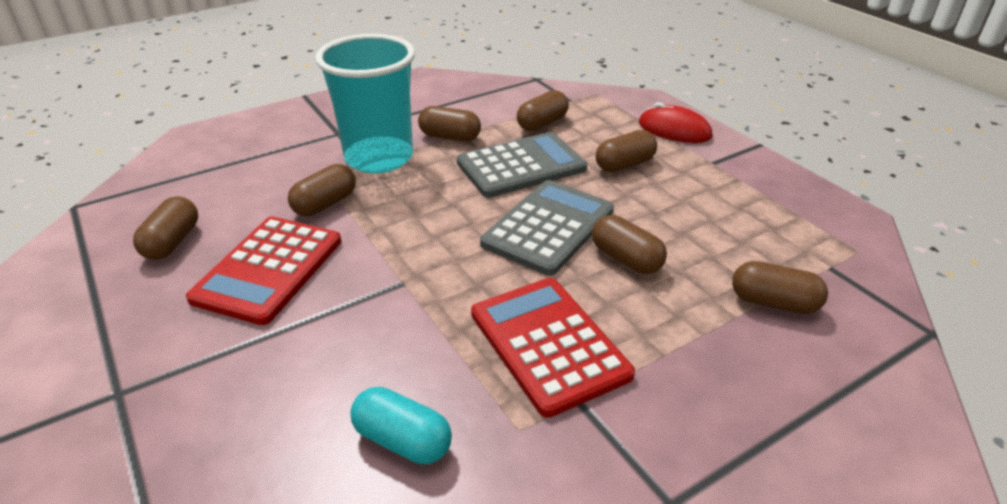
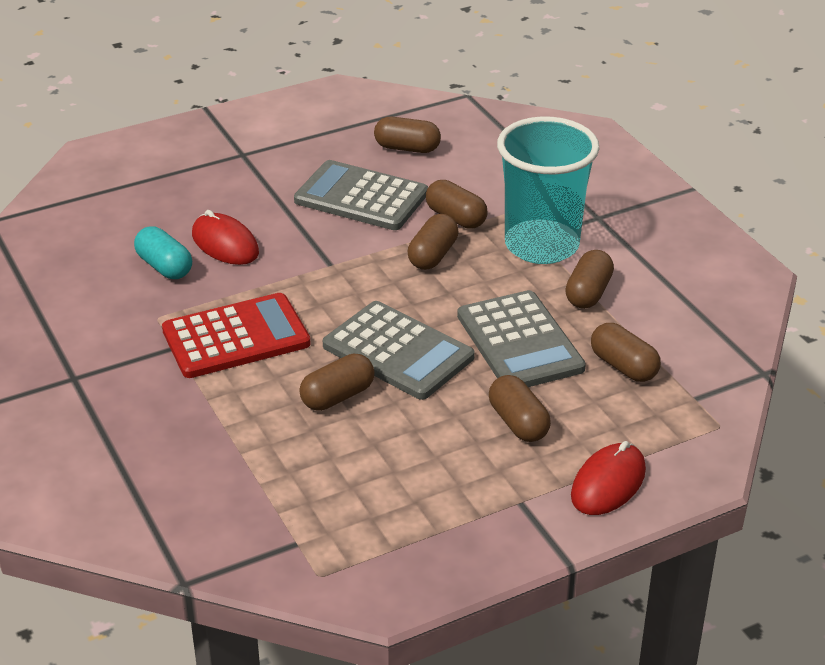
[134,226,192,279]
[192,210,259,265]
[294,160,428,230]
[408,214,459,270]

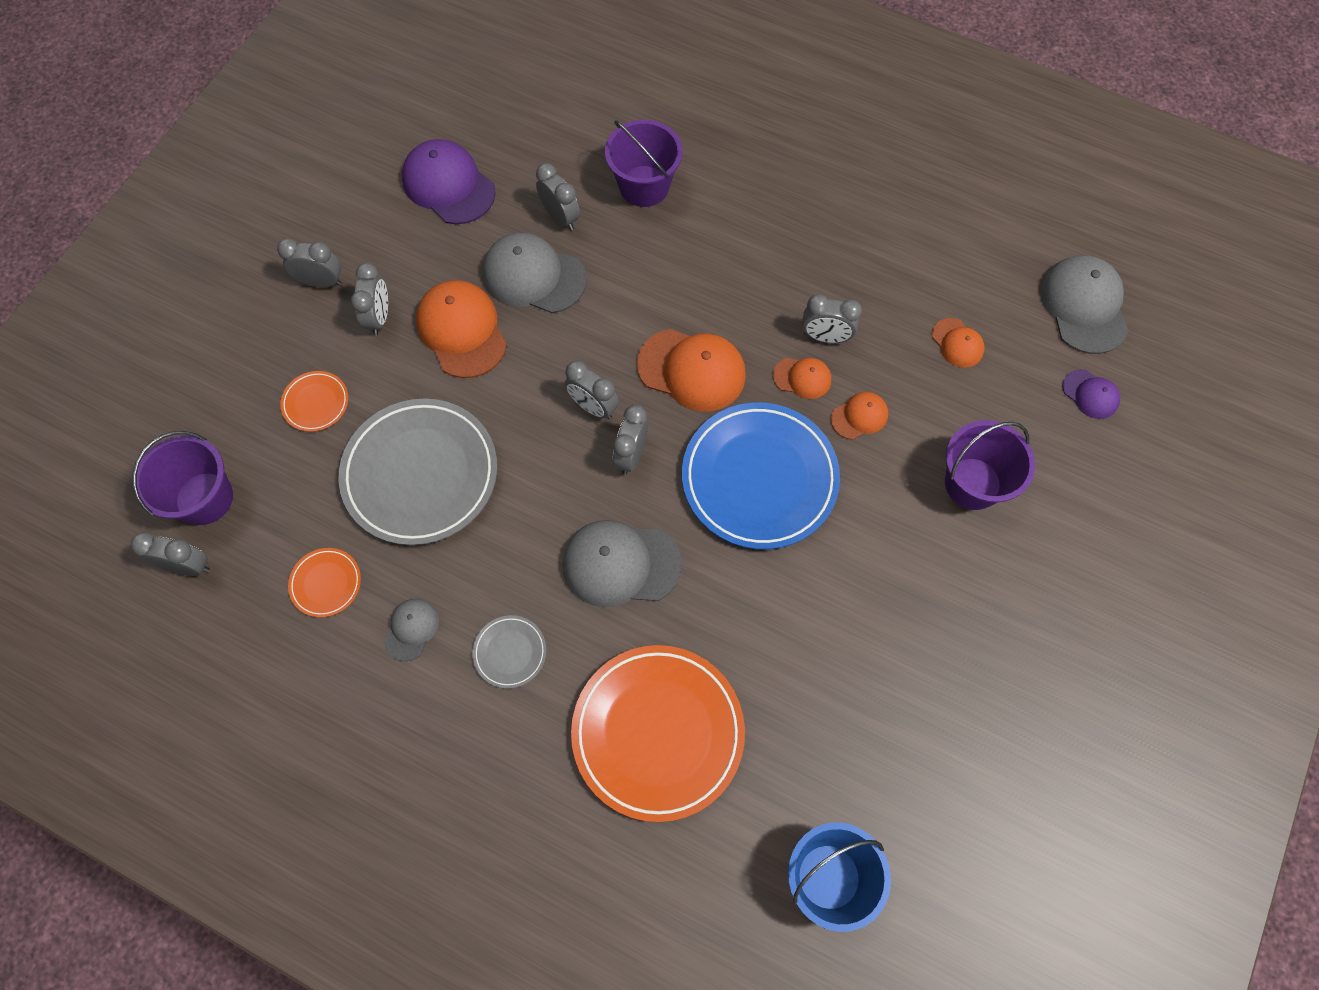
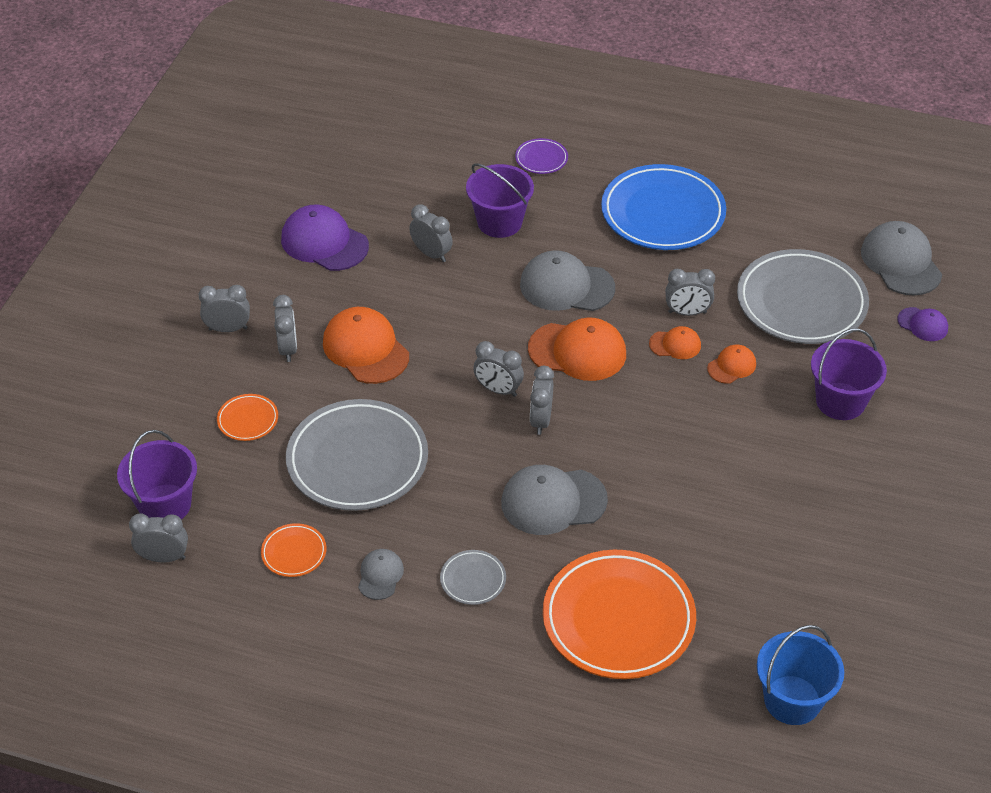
[515,138,568,174]
[520,250,615,311]
[601,164,726,250]
[737,249,869,344]

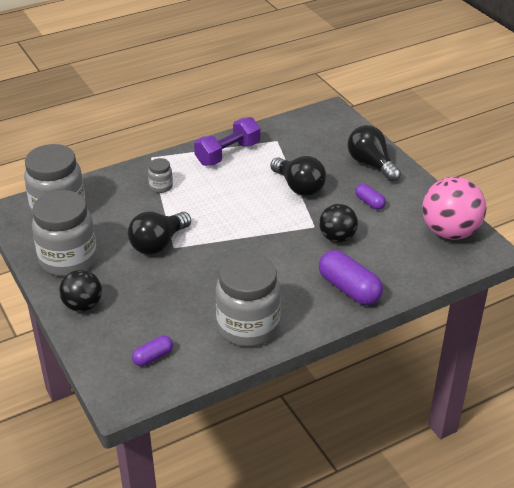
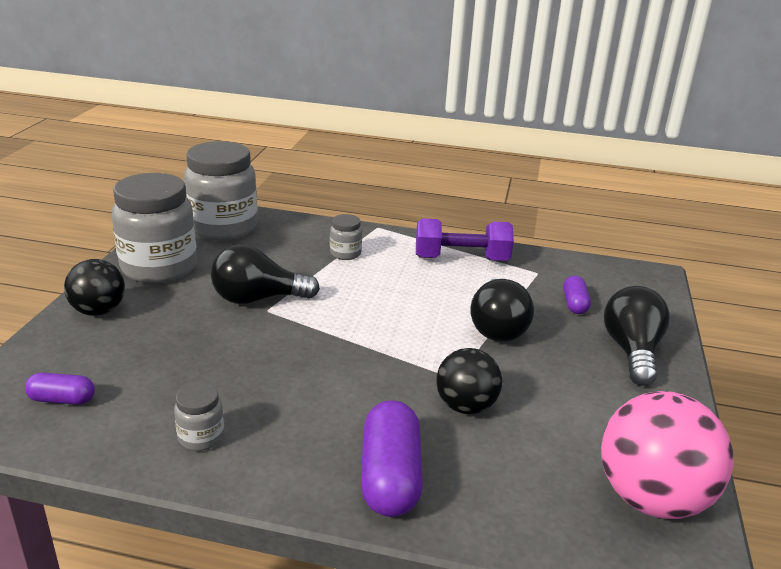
[174,382,224,451]
[563,276,591,314]

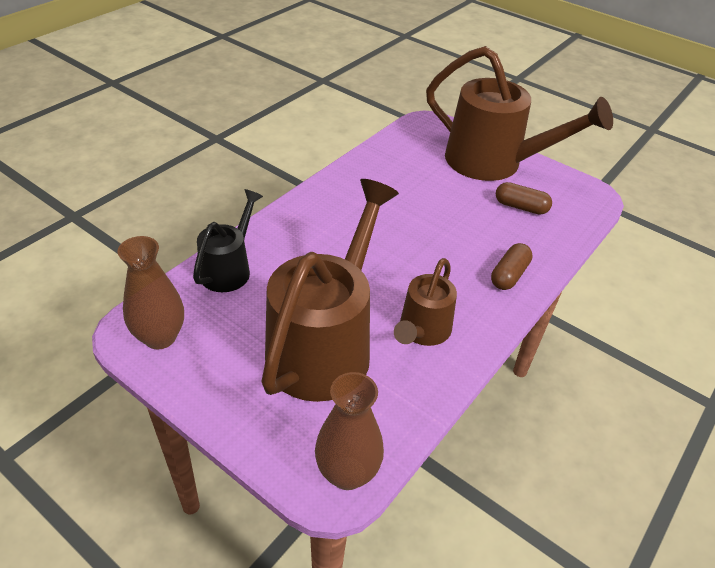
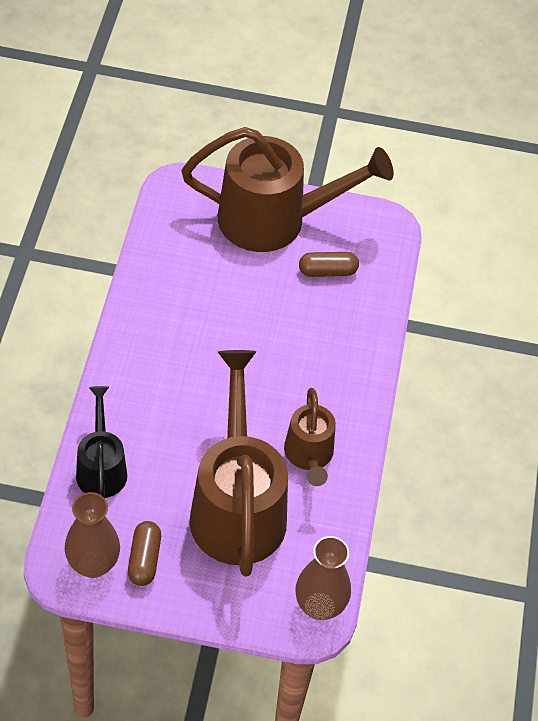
[128,521,161,586]

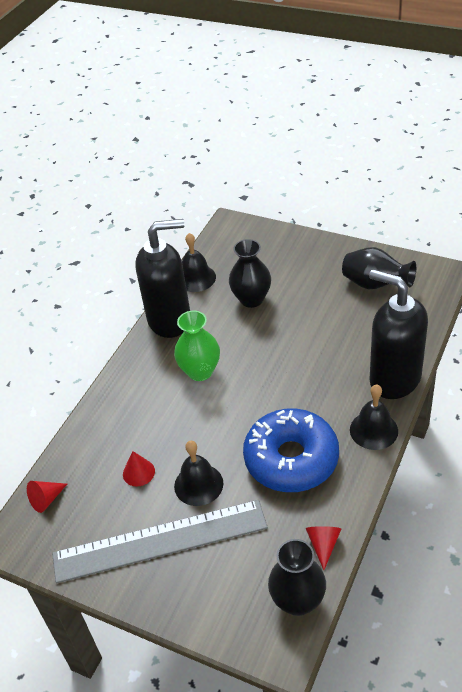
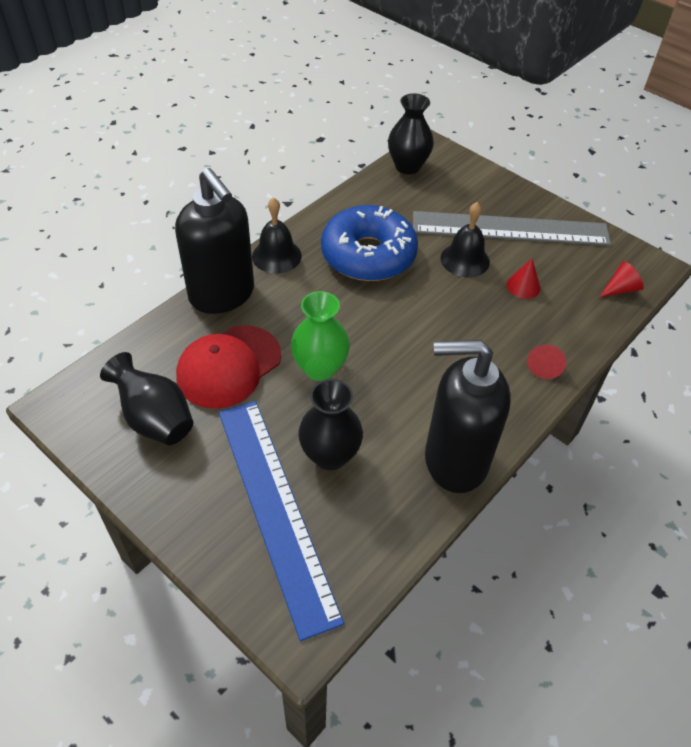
[176,325,281,409]
[219,401,344,641]
[291,291,350,381]
[527,344,566,379]
[182,233,216,292] (first image)

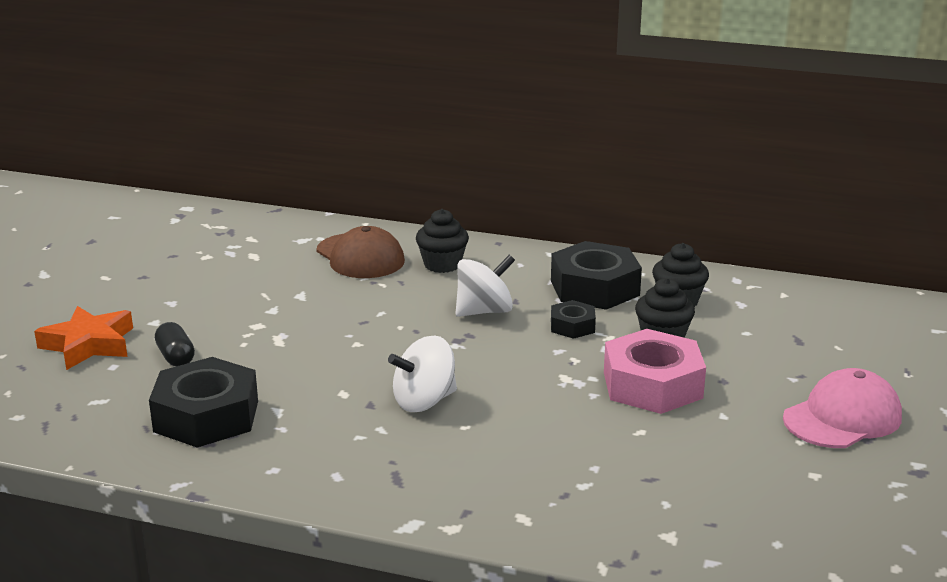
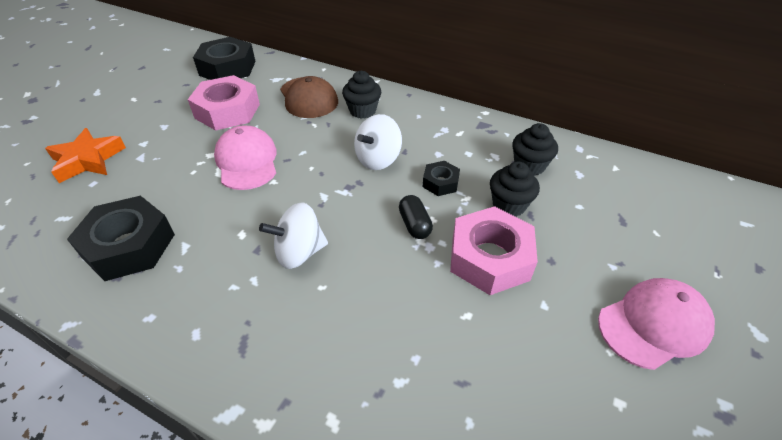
[188,75,260,130]
[193,37,256,80]
[214,125,277,190]
[354,114,402,170]
[399,195,433,239]

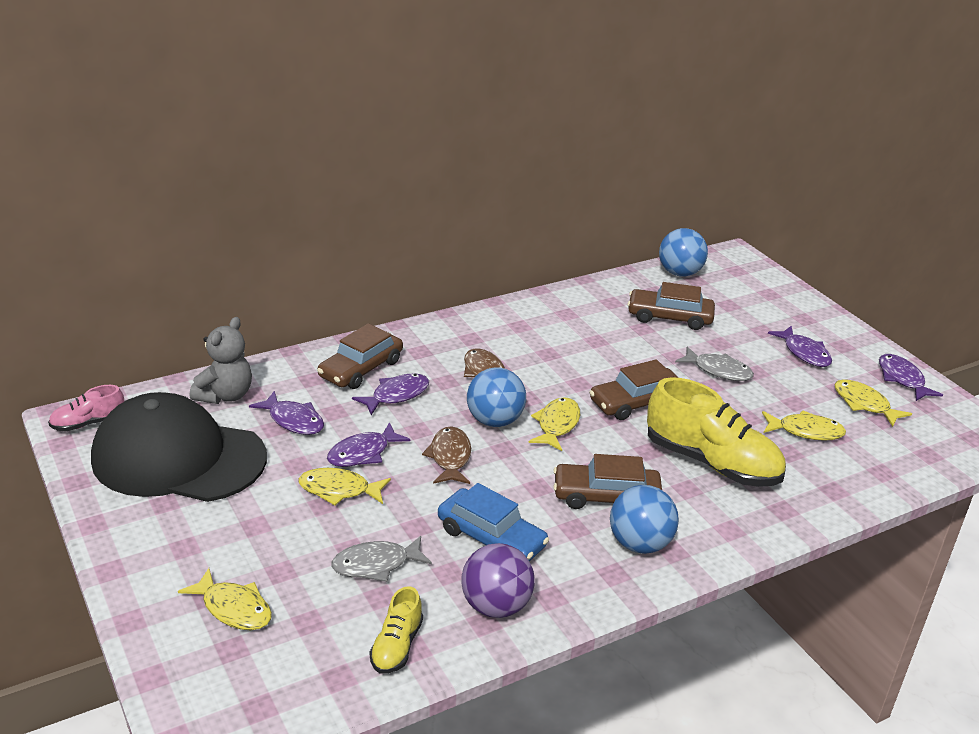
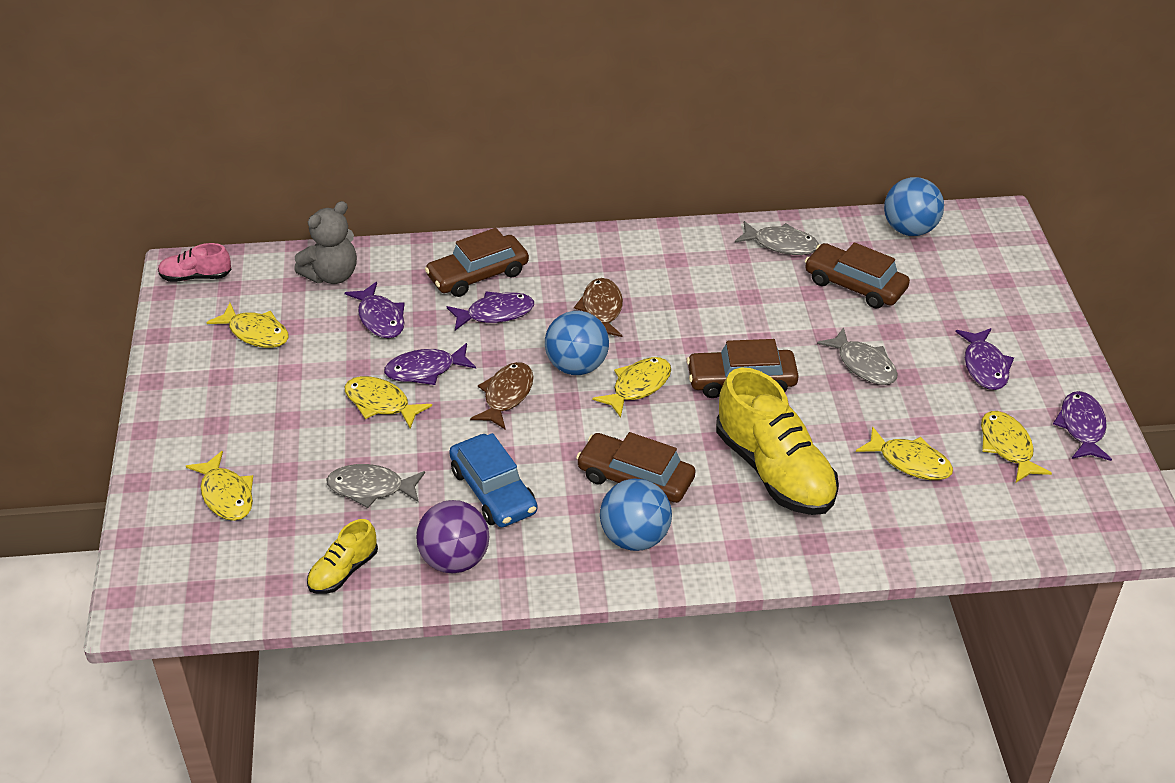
[206,303,289,348]
[735,221,819,255]

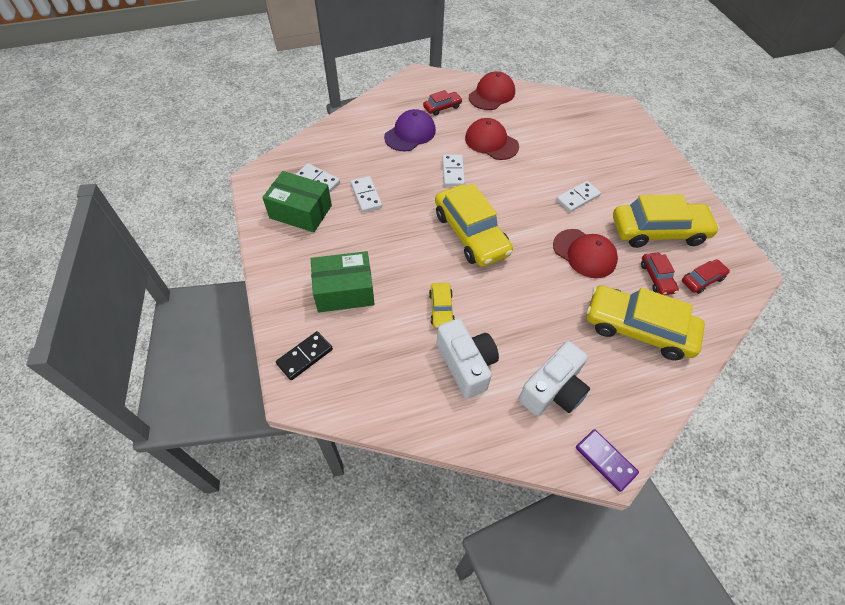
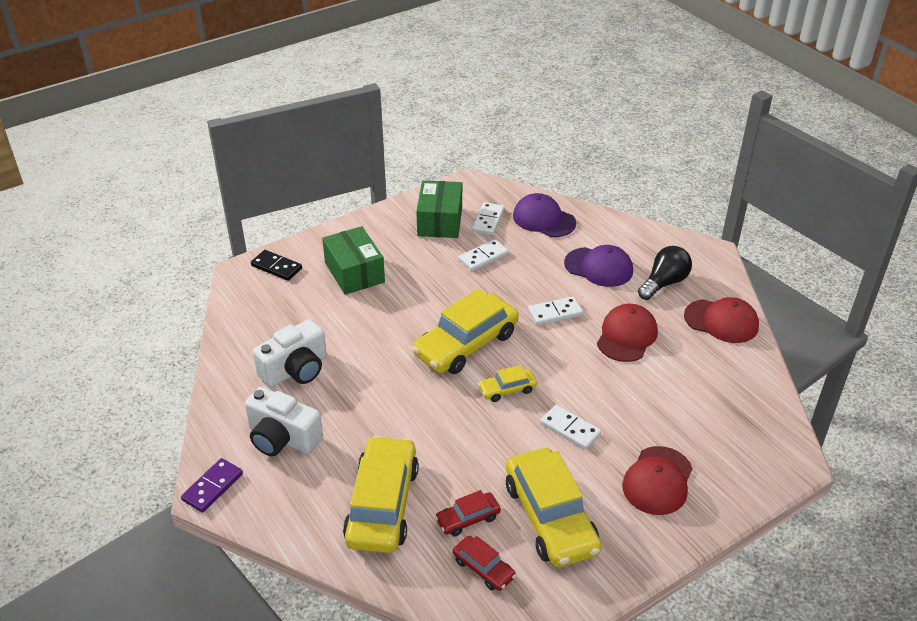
[478,365,537,402]
[513,193,576,237]
[622,446,693,515]
[638,246,692,300]

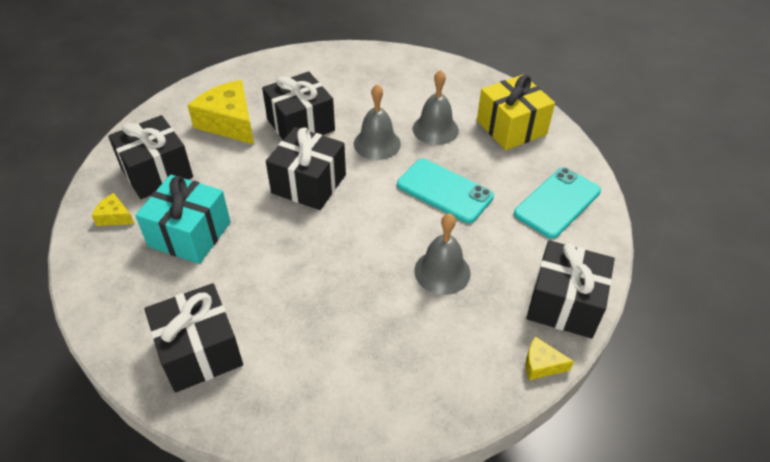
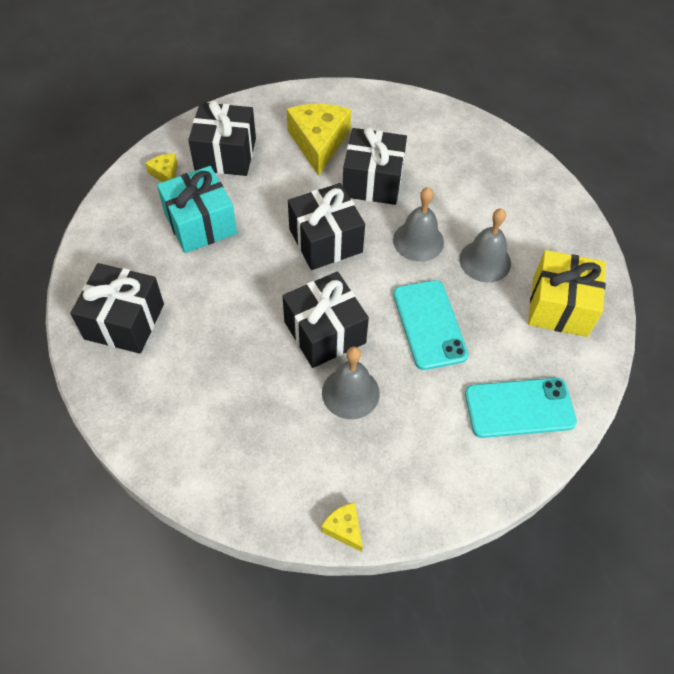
[282,271,369,368]

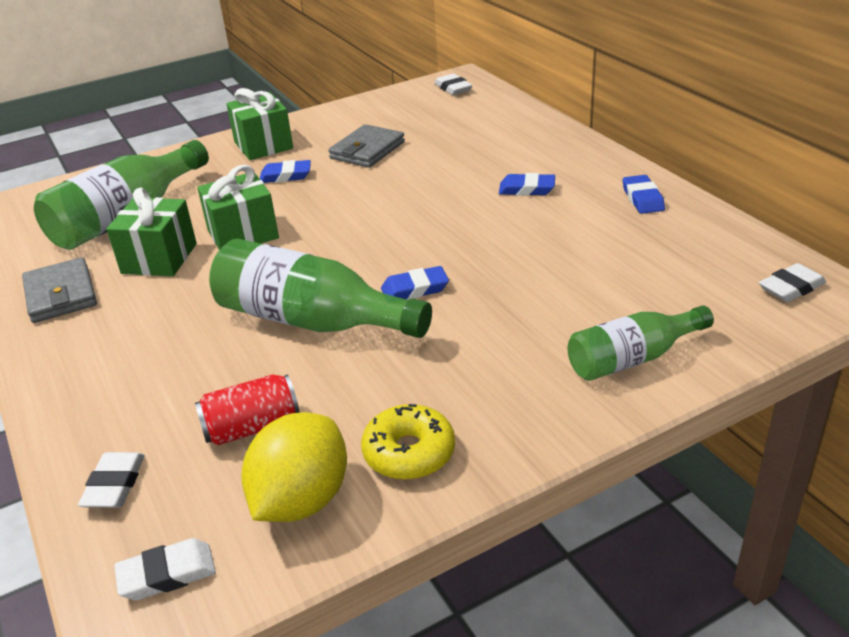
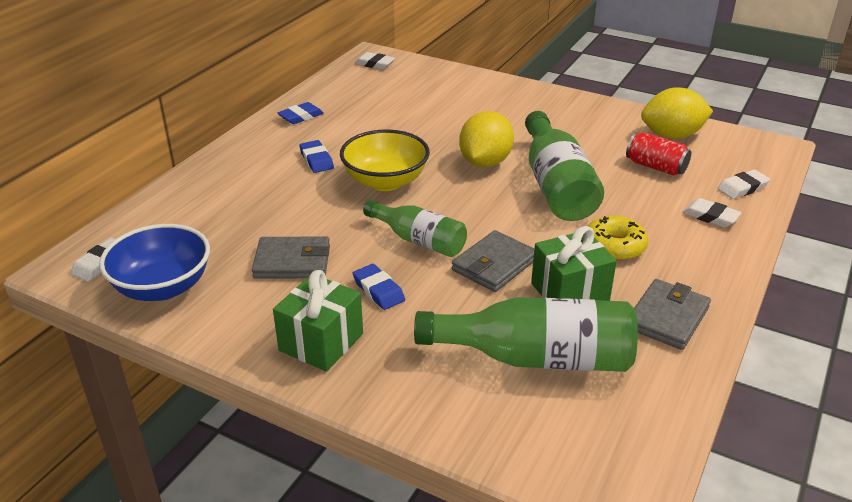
[99,224,210,301]
[340,129,430,191]
[363,200,467,257]
[452,230,534,292]
[459,111,514,167]
[589,215,648,261]
[682,198,742,228]

